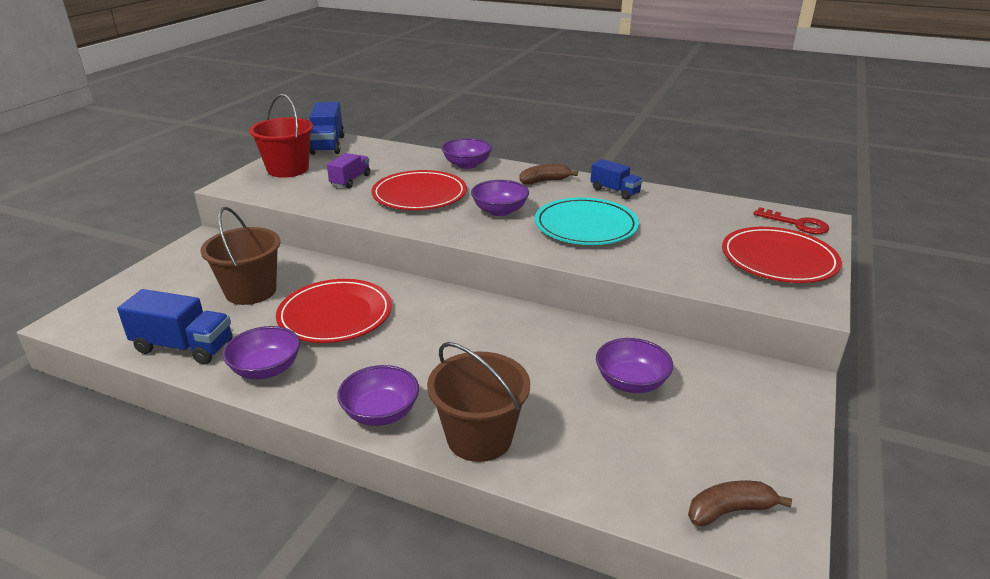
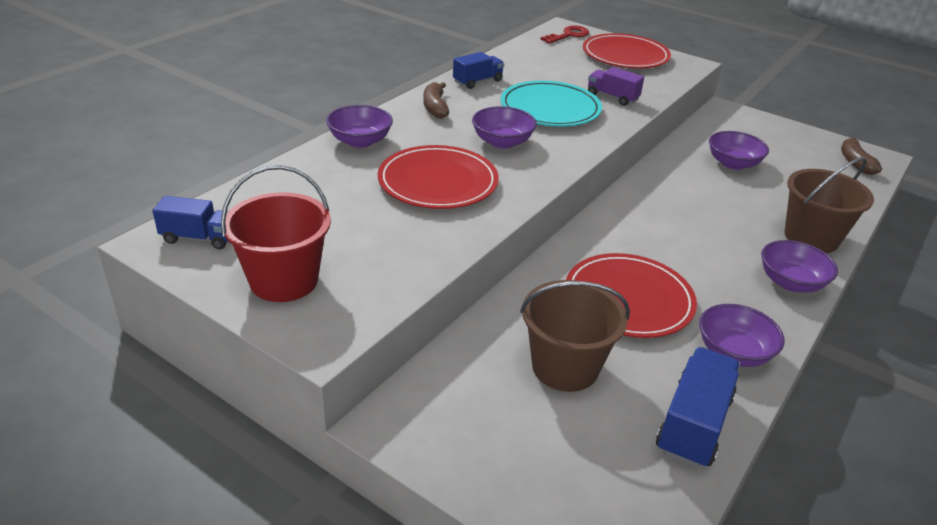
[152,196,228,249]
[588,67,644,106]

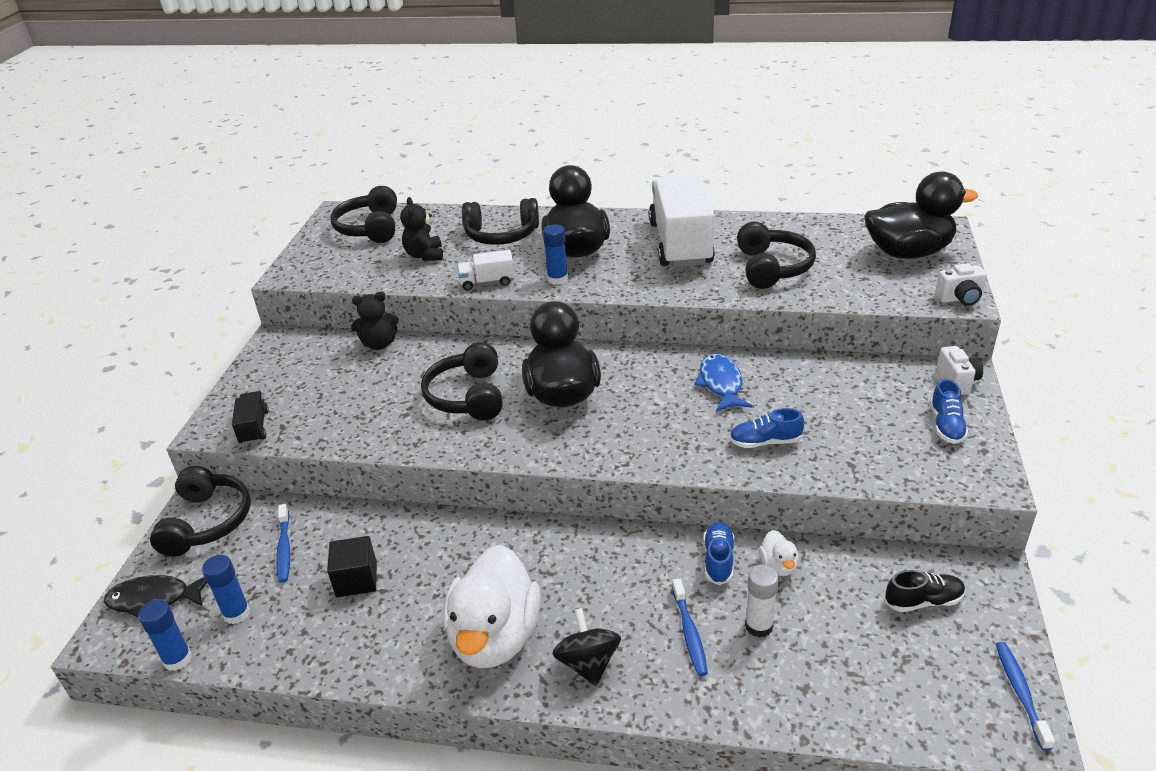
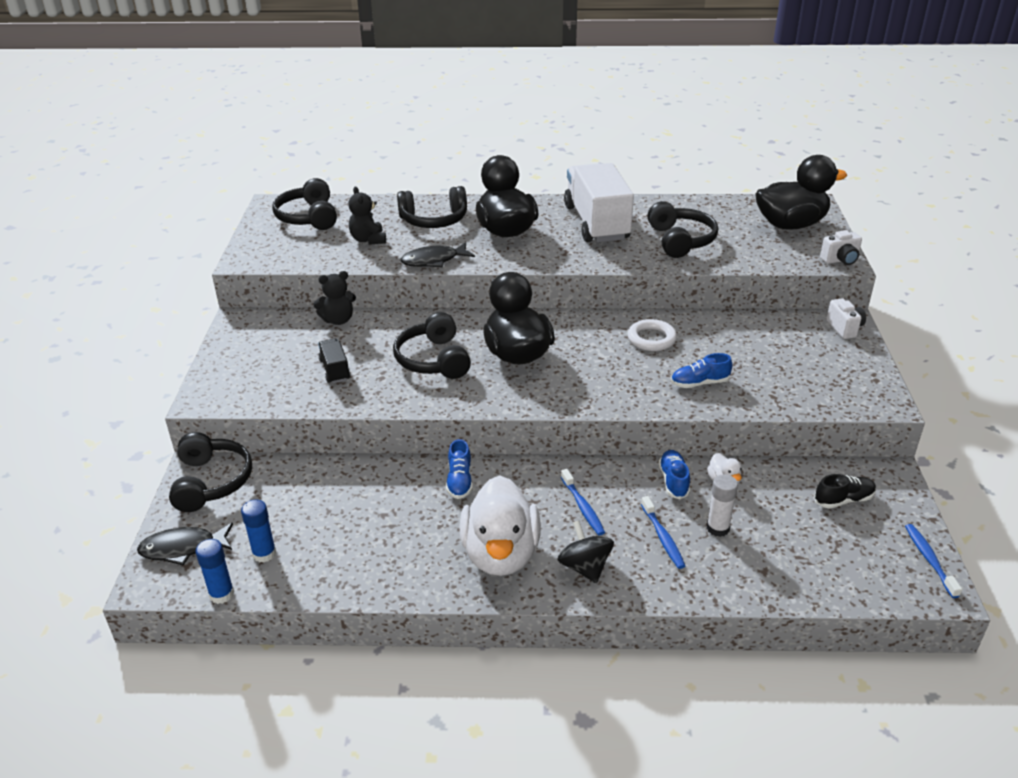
[318,338,350,383]
[400,242,475,267]
[446,439,473,499]
[561,469,605,536]
[628,319,677,351]
[327,536,377,597] (first image)
[543,224,568,285] (first image)

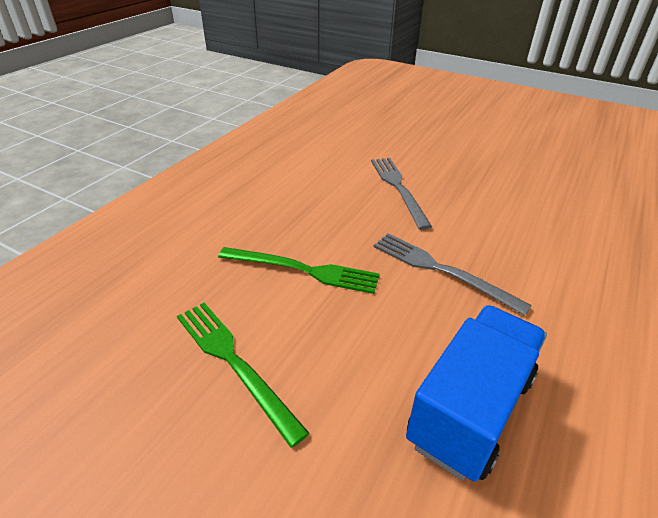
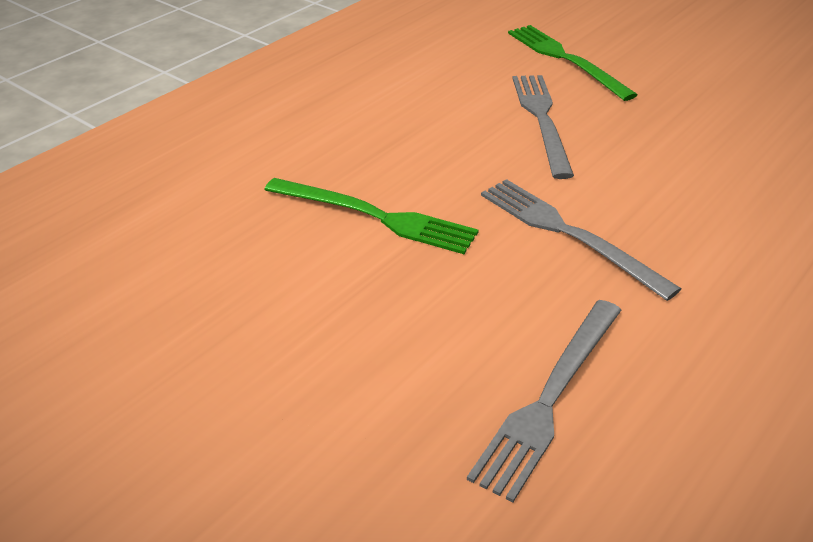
[467,300,622,503]
[508,25,637,101]

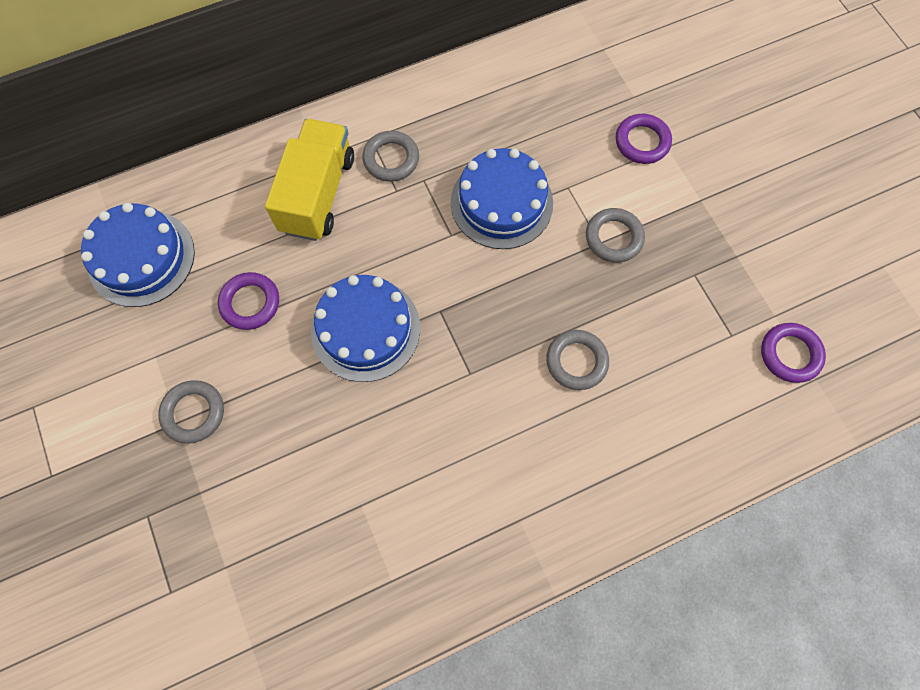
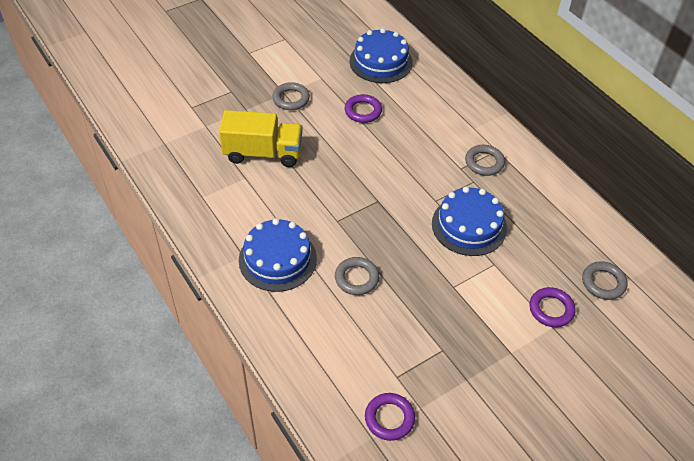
[219,110,303,167]
[239,218,317,292]
[582,261,627,300]

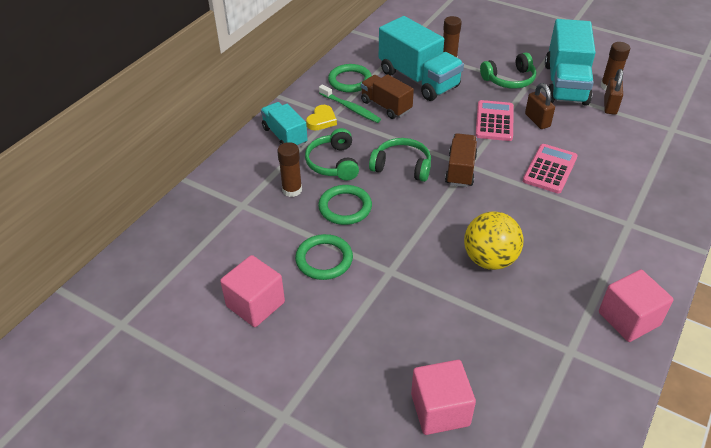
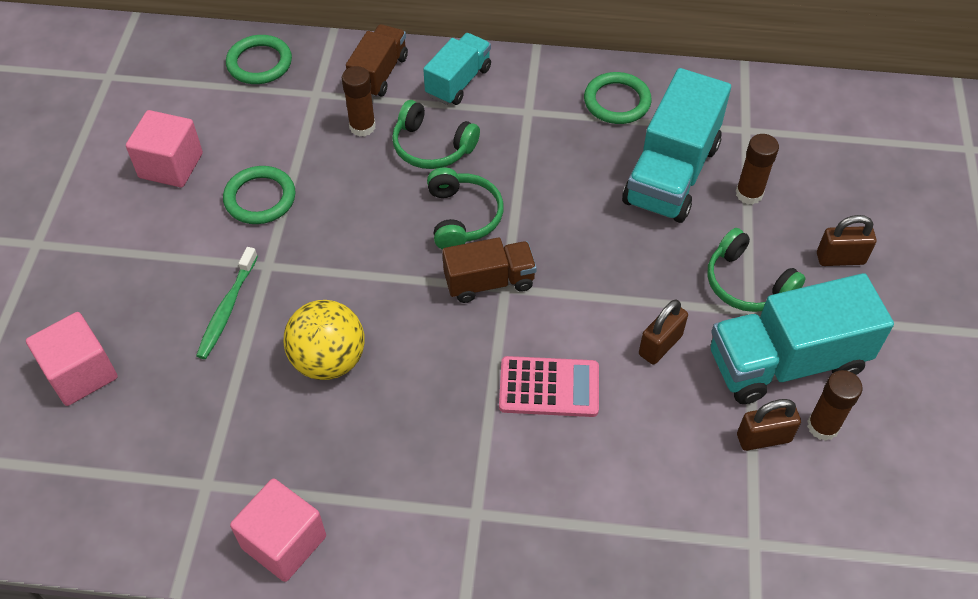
[196,247,258,359]
[226,35,292,84]
[346,24,408,98]
[392,100,480,169]
[817,215,876,266]
[306,105,337,130] (first image)
[475,100,514,141] (first image)

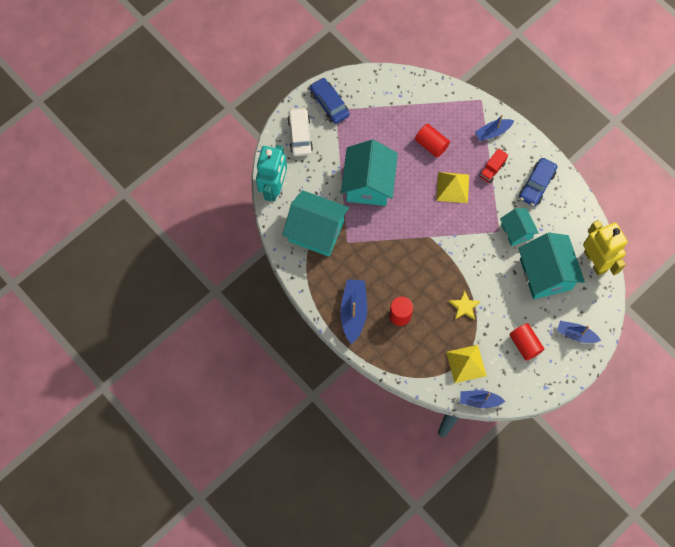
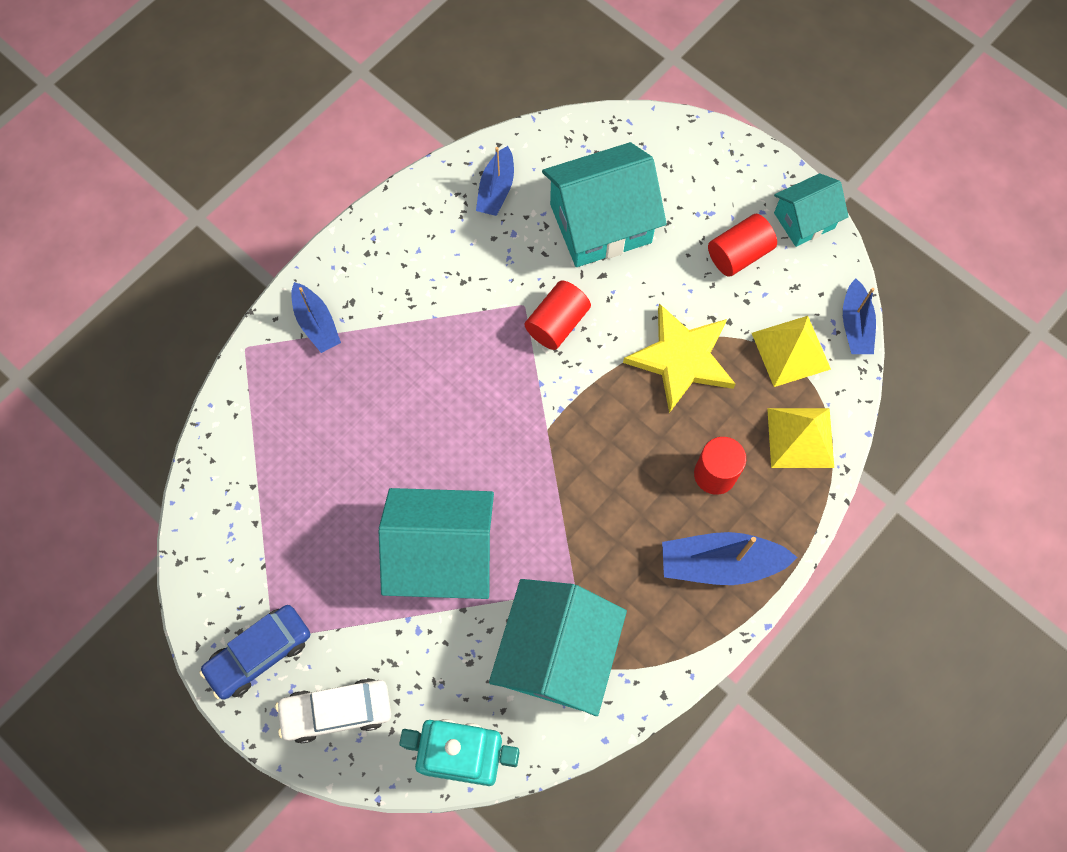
[476,146,514,216]
[525,280,591,350]
[623,303,735,413]
[767,408,834,468]
[774,173,849,247]
[479,148,508,183] (first image)
[519,158,557,206] (first image)
[583,220,628,276] (first image)

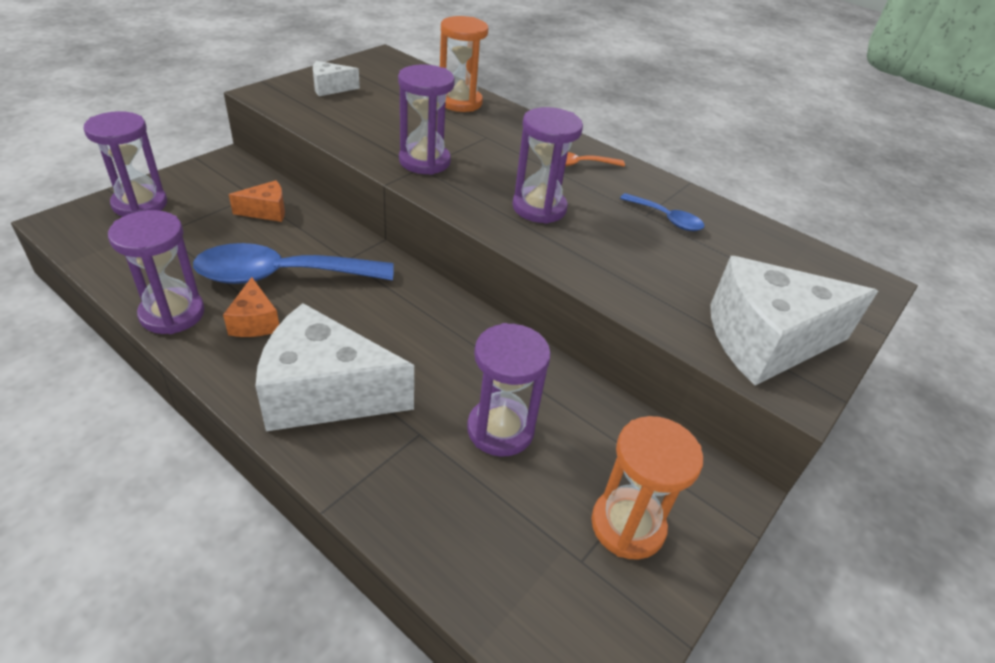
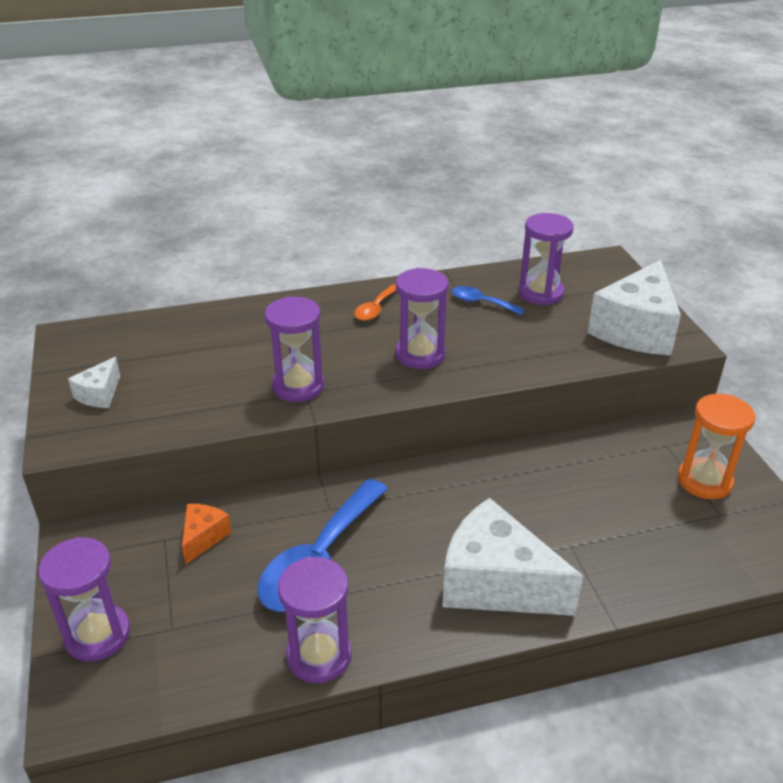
[442,498,583,616]
[452,286,525,315]
[518,213,574,305]
[223,277,279,337] (first image)
[440,16,488,112] (first image)

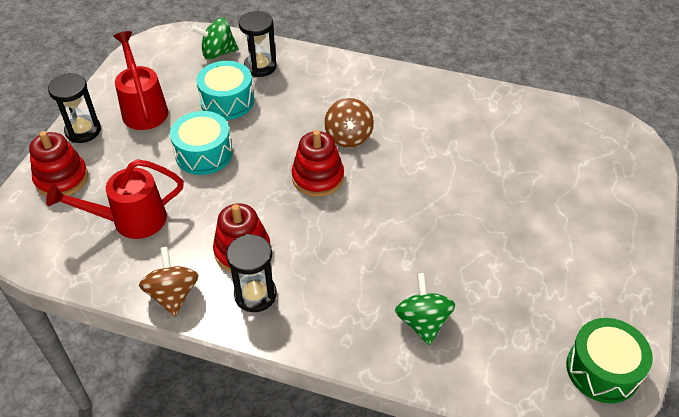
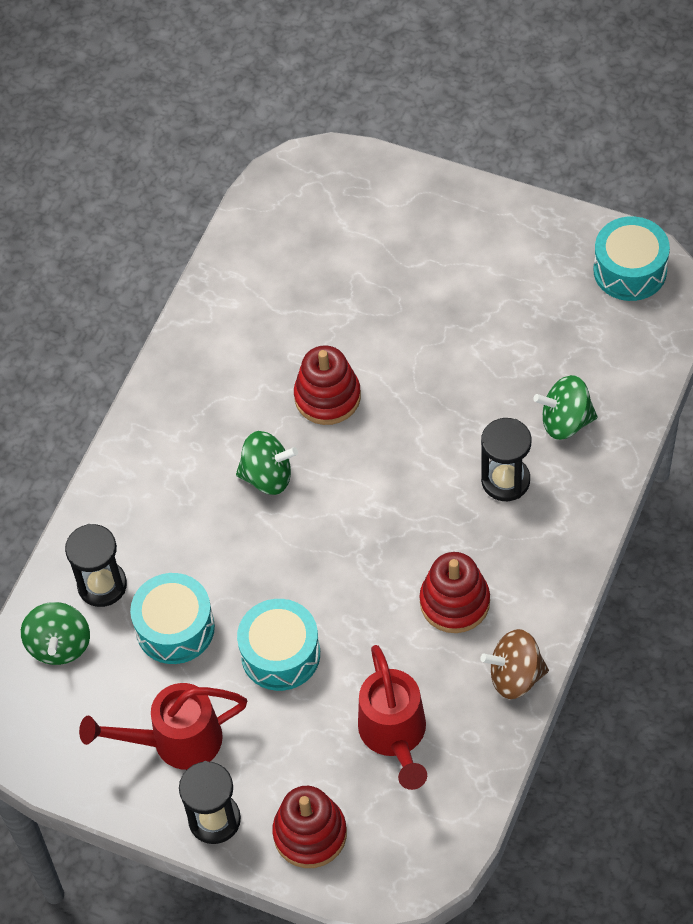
[236,431,298,495]
[294,345,361,425]
[481,418,532,501]
[594,216,670,301]

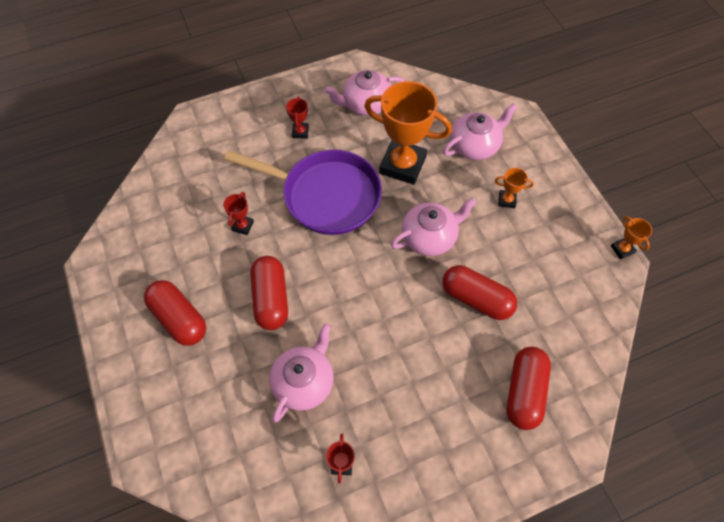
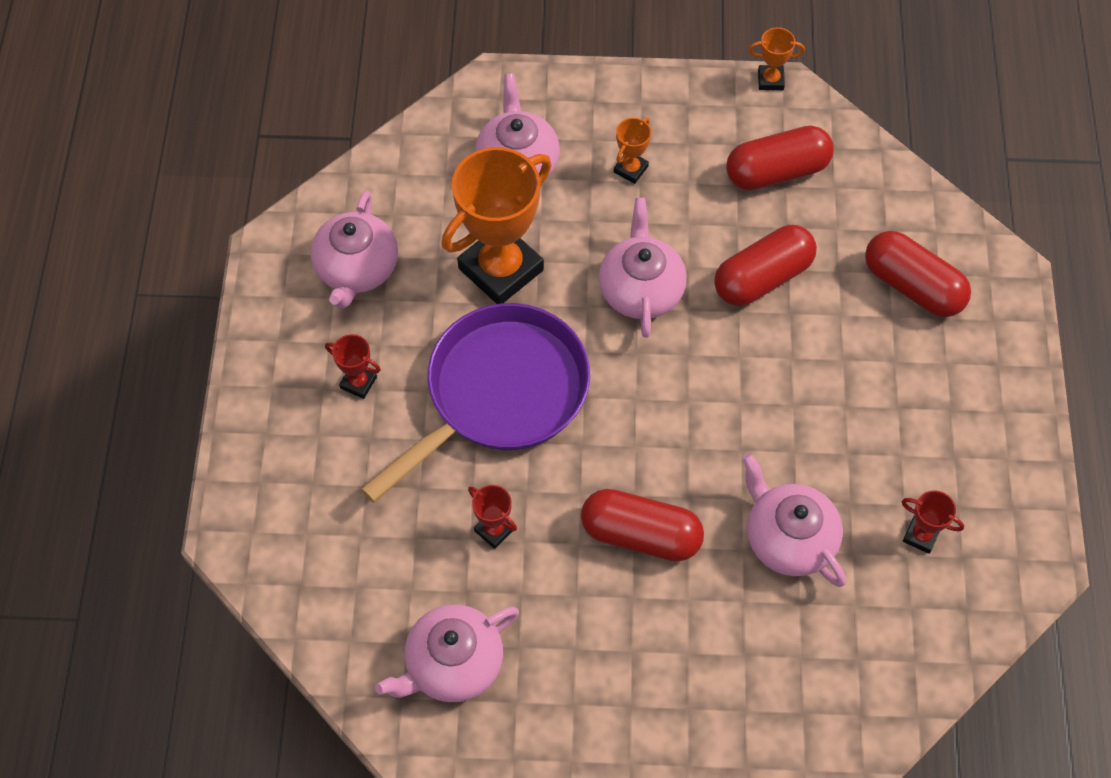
[375,604,519,702]
[726,126,834,190]

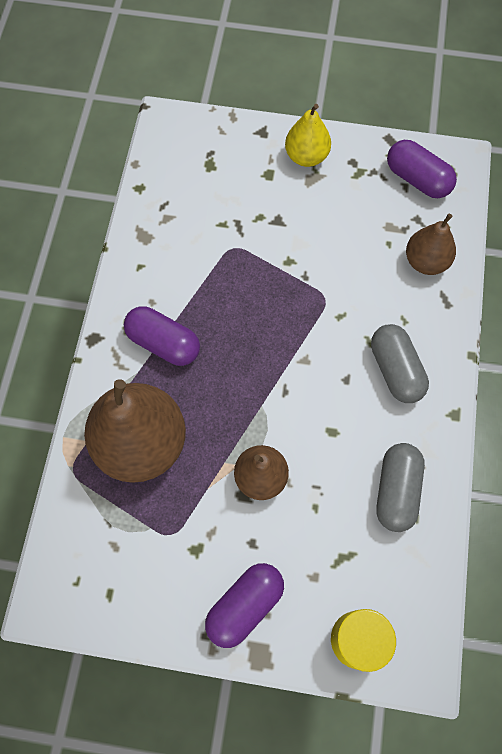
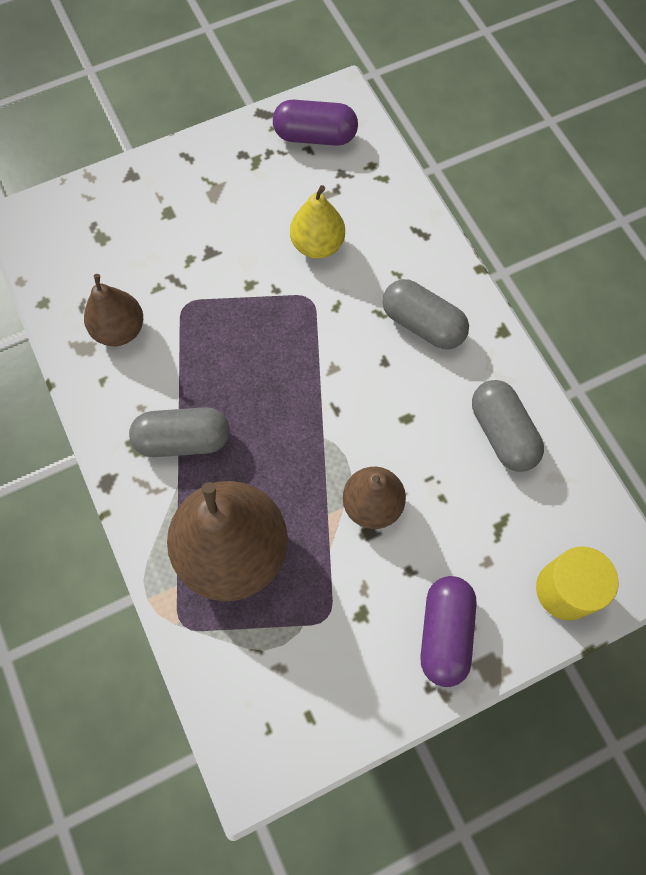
[84,274,143,346]
[129,407,230,457]
[290,185,345,259]

